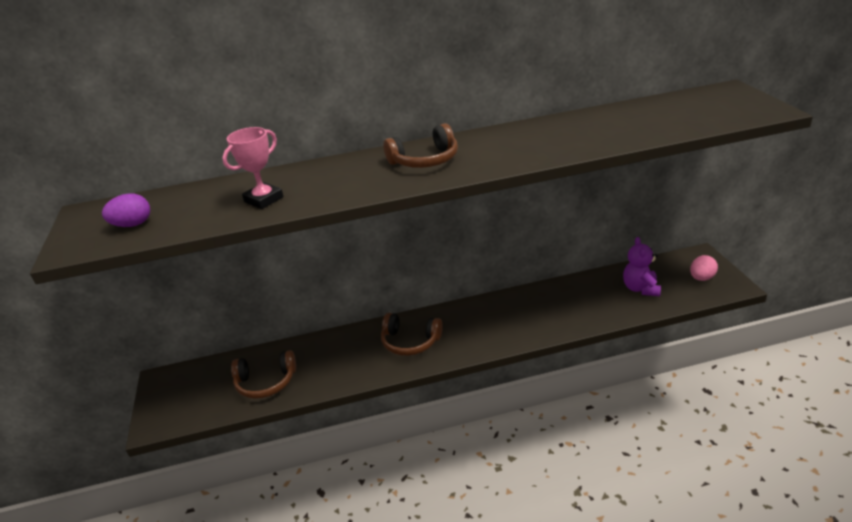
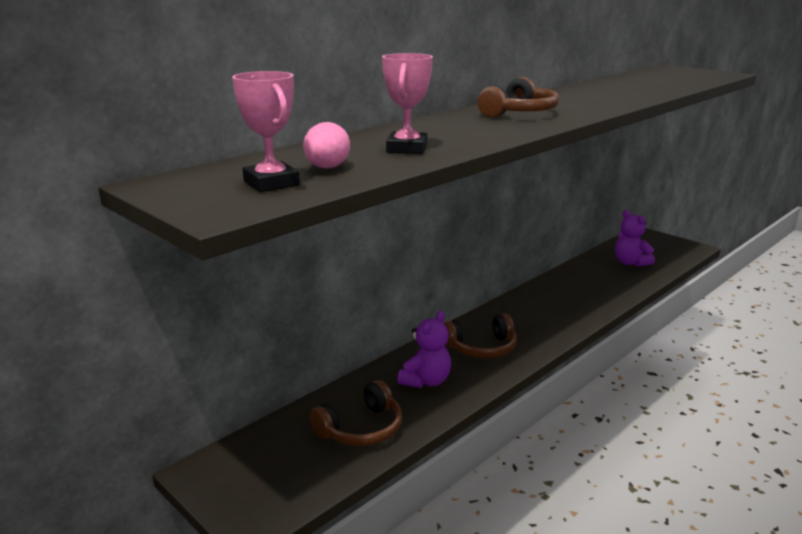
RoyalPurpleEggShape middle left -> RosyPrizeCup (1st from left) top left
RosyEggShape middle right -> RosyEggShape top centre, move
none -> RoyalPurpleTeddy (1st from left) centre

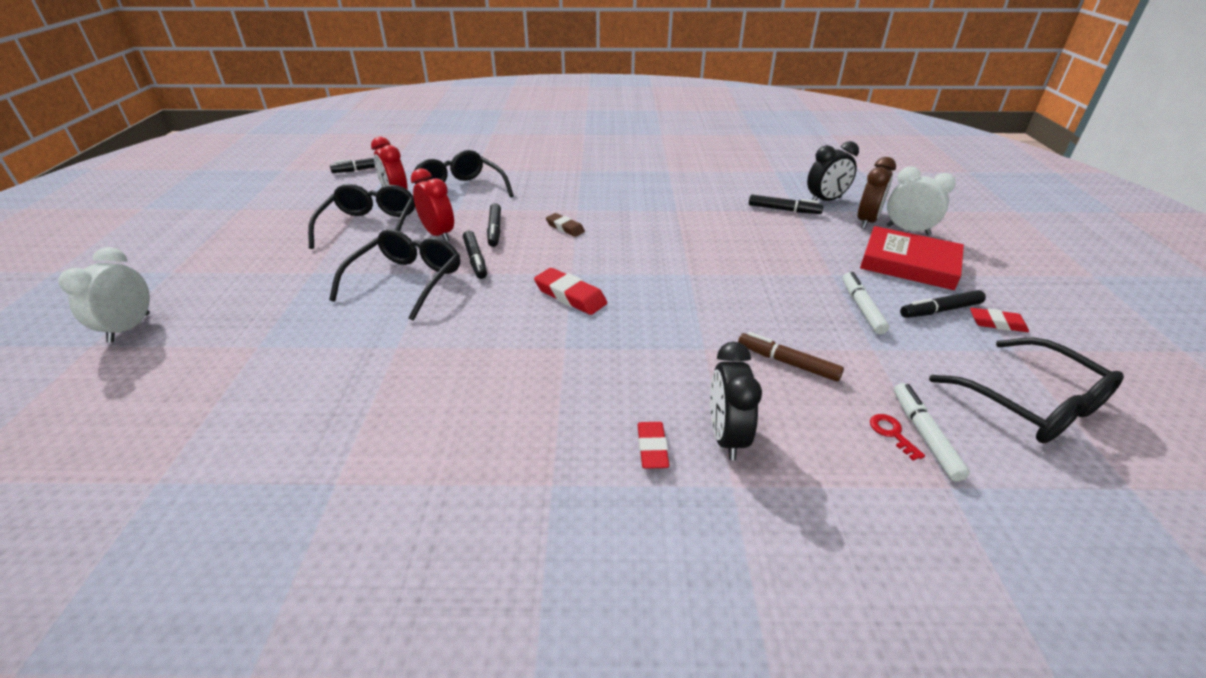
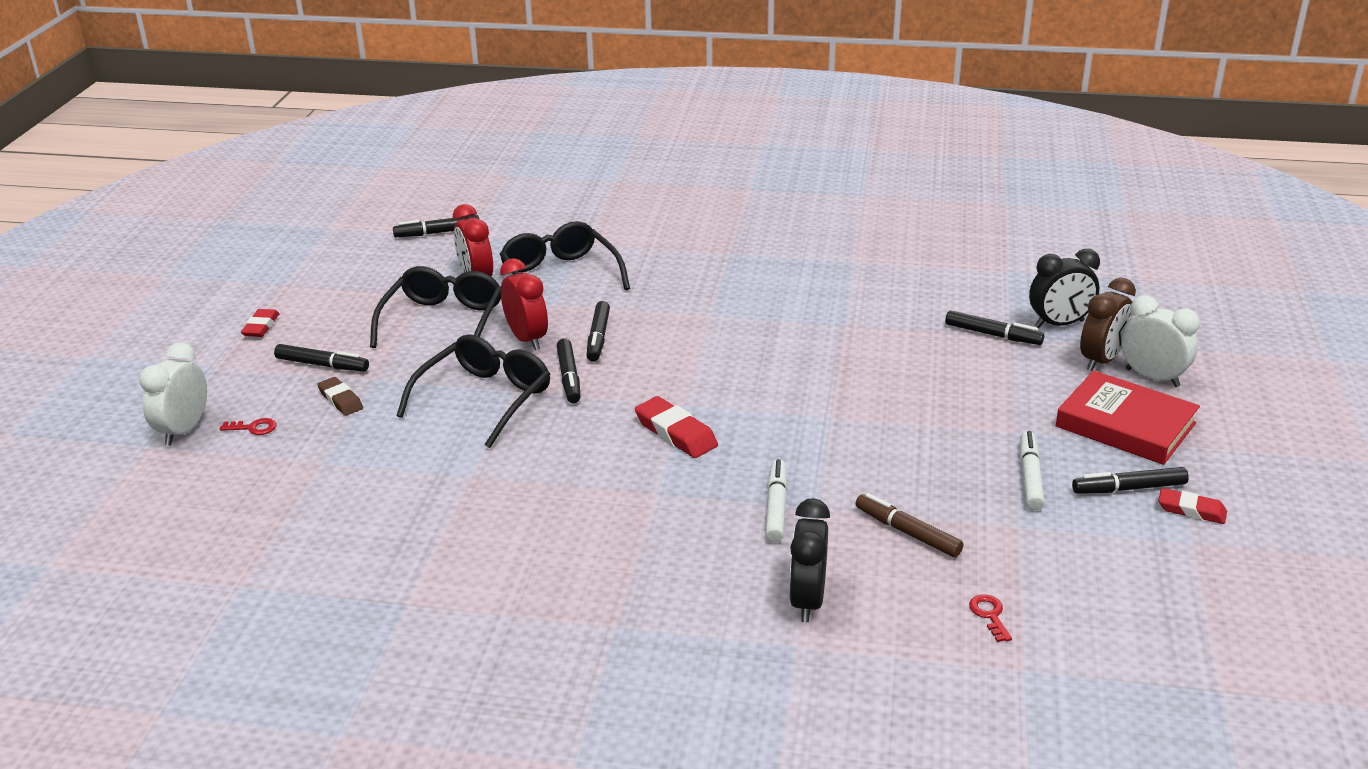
DarkBrownEraser top centre -> DarkBrownEraser middle left, move
RedEraser (2nd from left in the first image) centre -> RedEraser (1st from left) middle left, move
SnowWhiteMarker (2nd from left in the first image) middle right -> SnowWhiteMarker (1st from left) centre, move
JetBlackEyeglasses (4th from left) middle right -> none
none -> RedKey (1st from left) middle left
none -> JetBlackMarker (1st from left) middle left

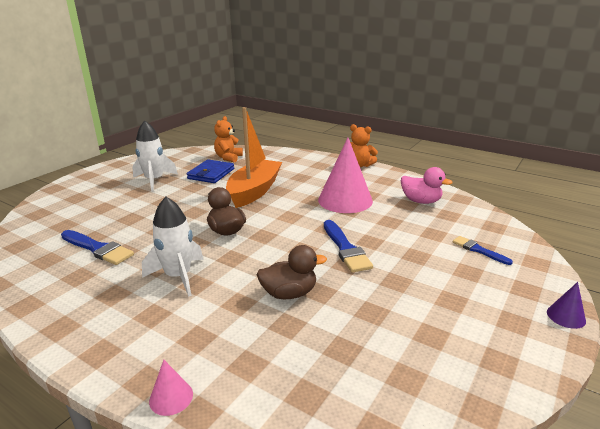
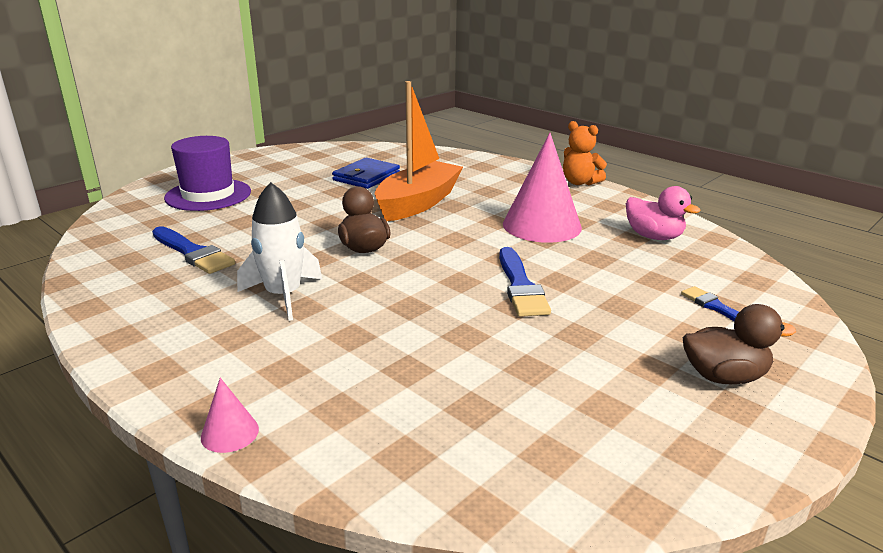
SnowWhiteRocket (1st from left) middle left -> none
OrangeTeddy (1st from left) top centre -> none
DarkBrownDuck (2nd from left) centre -> DarkBrownDuck (2nd from left) middle right, move
RoyalPurpleSolidCone bottom right -> none
none -> RoyalPurpleTopHat top left

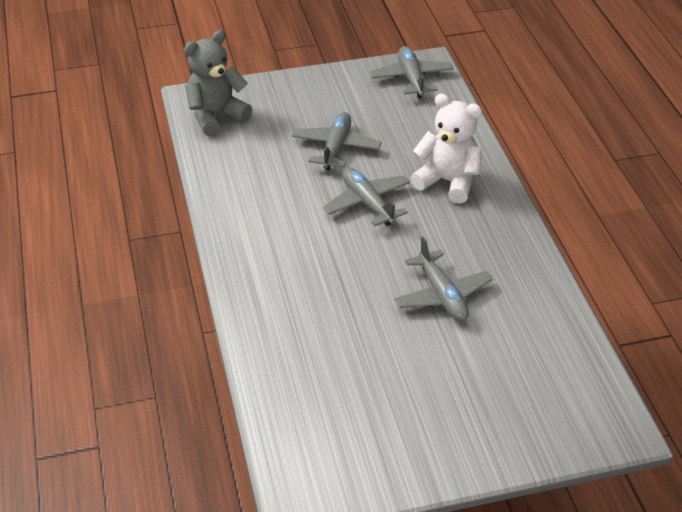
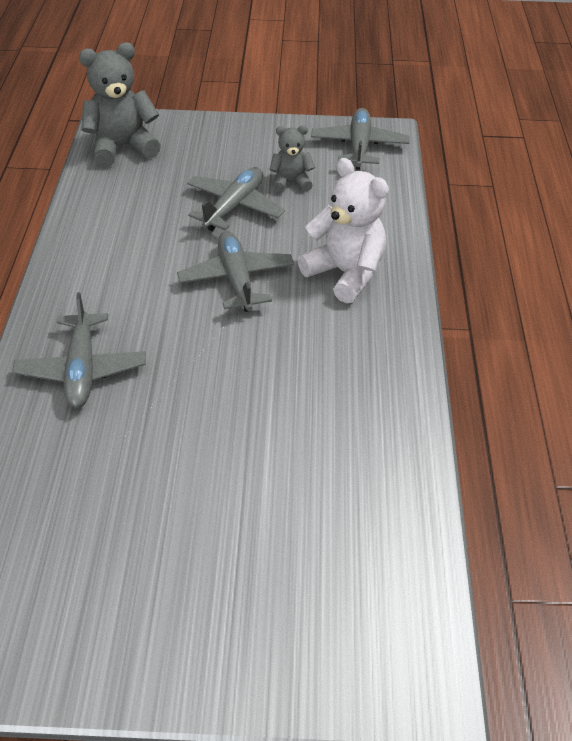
AshGreyPlane (4th from left in the first image) centre -> AshGreyPlane (1st from left) middle left, move
none -> AshGreyTeddy (2nd from left) top centre

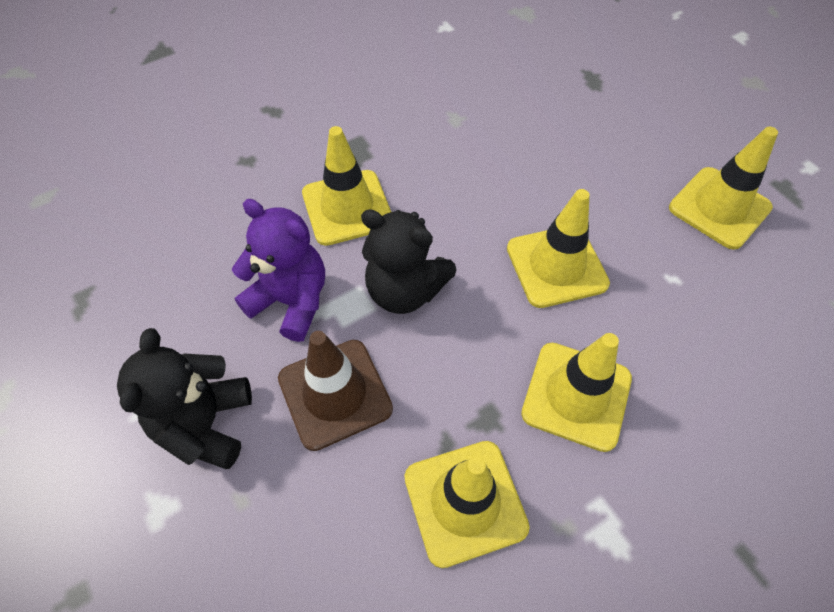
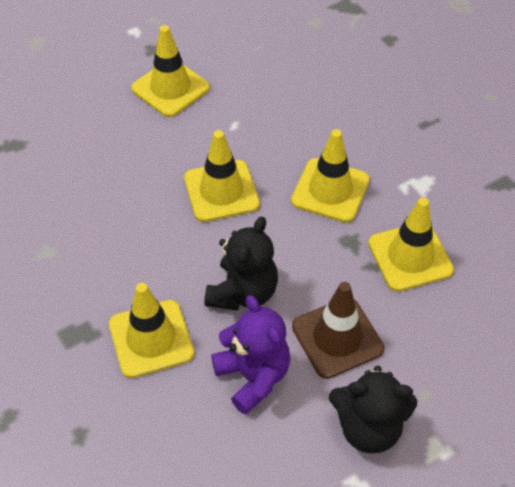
RoyalPurpleTeddy centre -> RoyalPurpleTeddy bottom centre, 120 degrees clockwise

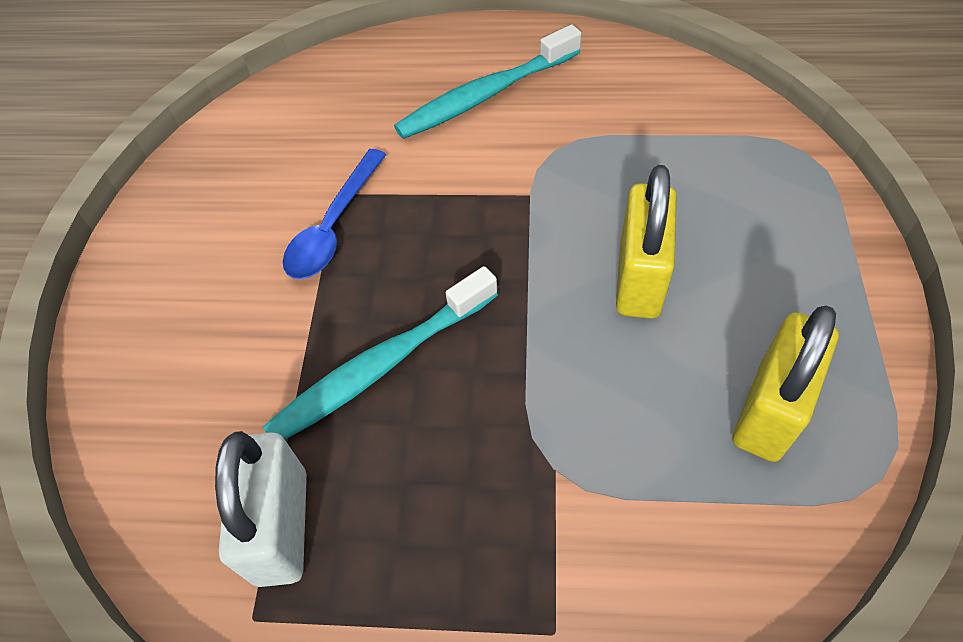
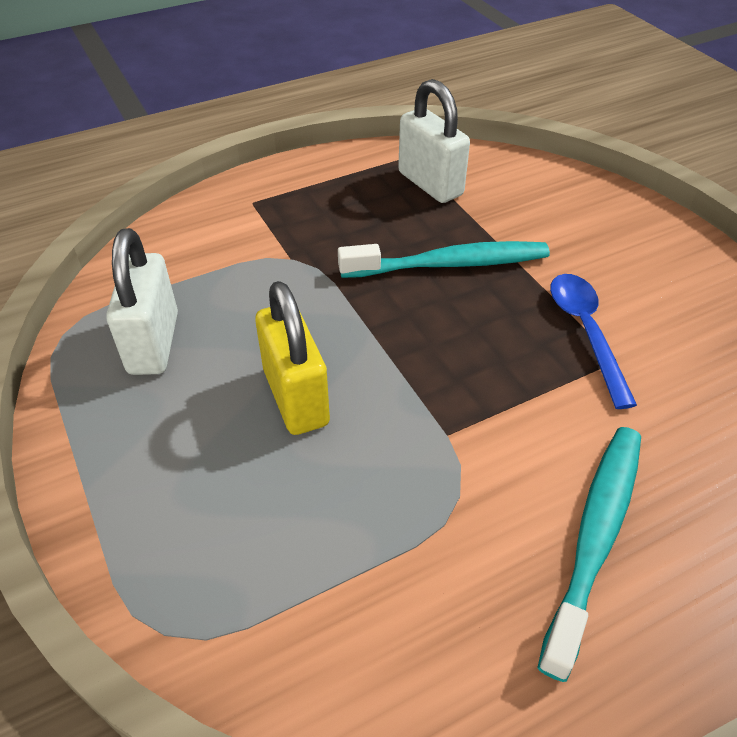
TurquoiseToothbrush (1st from left) centre, 60 degrees clockwise
GoldenLock (2nd from left) middle right -> SnowWhiteLock (1st from left) middle left

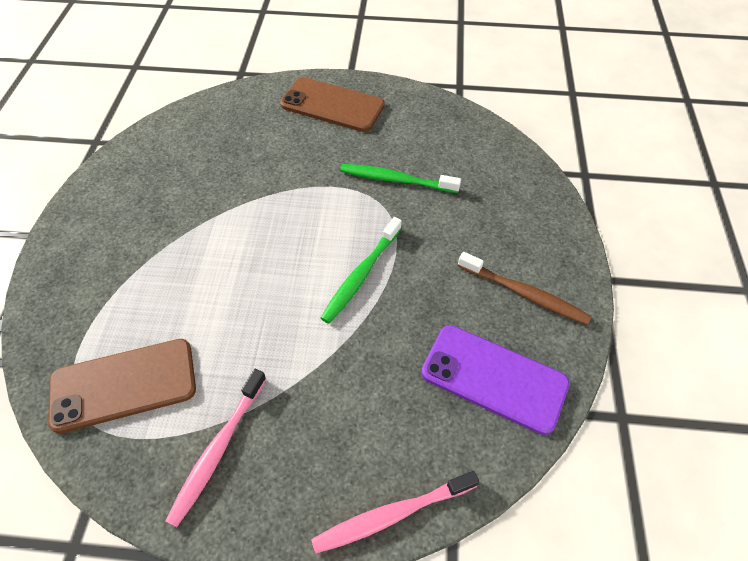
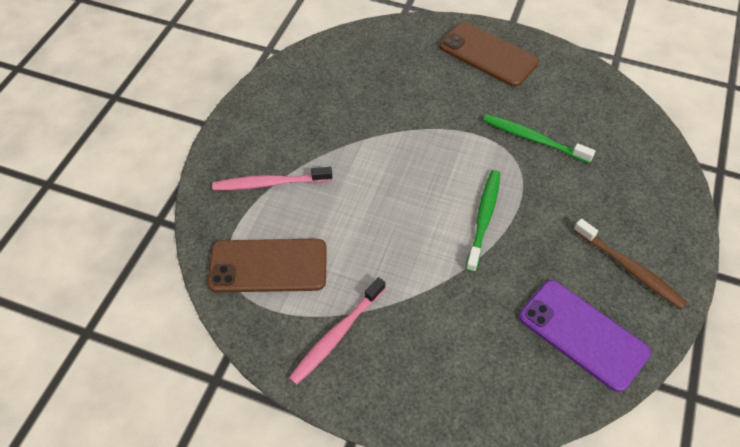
RosyToothbrush (2nd from left in the first image) bottom centre -> RosyToothbrush (1st from left) centre, move
EmeraldToothbrush (1st from left) centre, 150 degrees clockwise

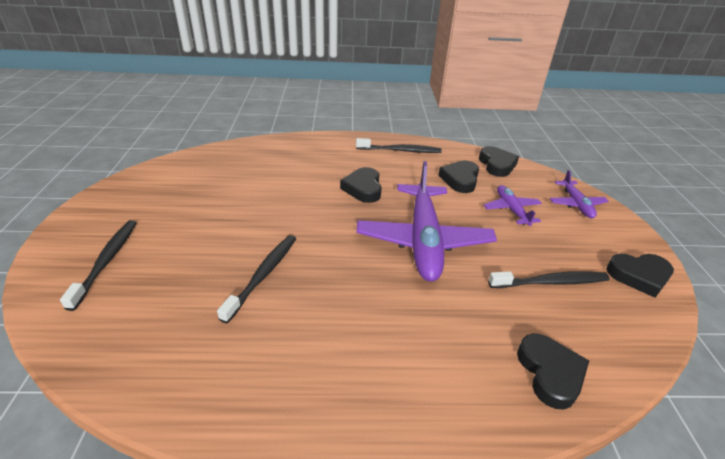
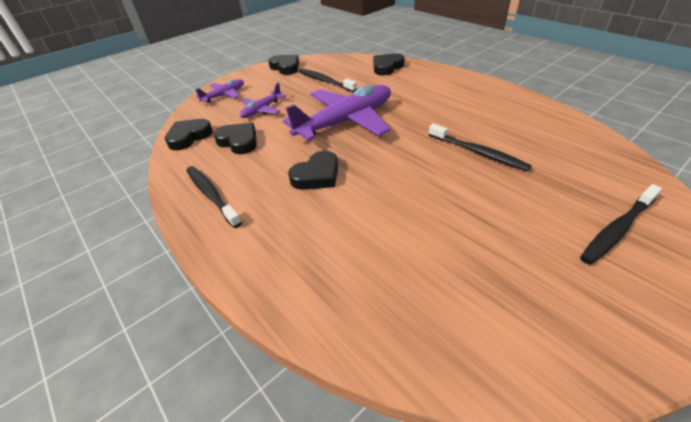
JetBlackToothbrush (2nd from left in the first image) centre -> JetBlackToothbrush (3rd from left) middle right, 120 degrees counterclockwise
JetBlackHeartShape (2nd from left) centre -> JetBlackHeartShape (2nd from left) top centre, 120 degrees counterclockwise

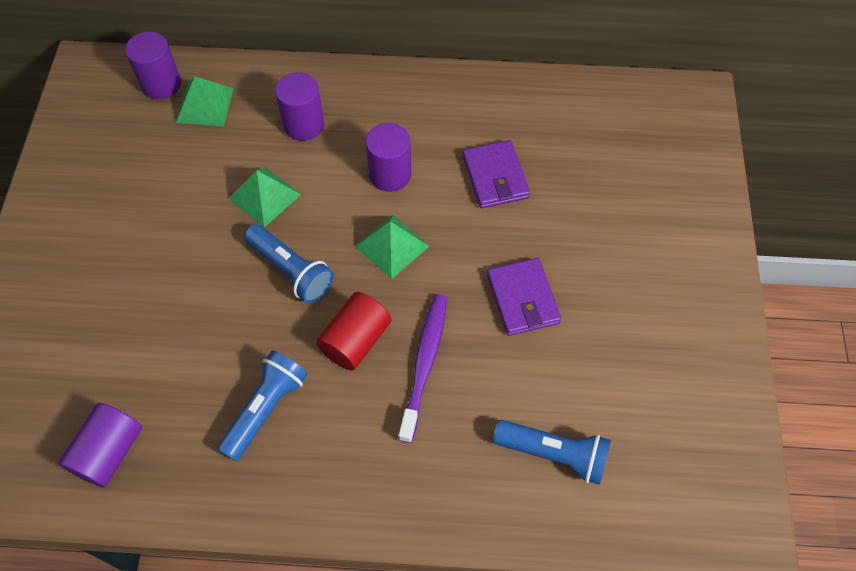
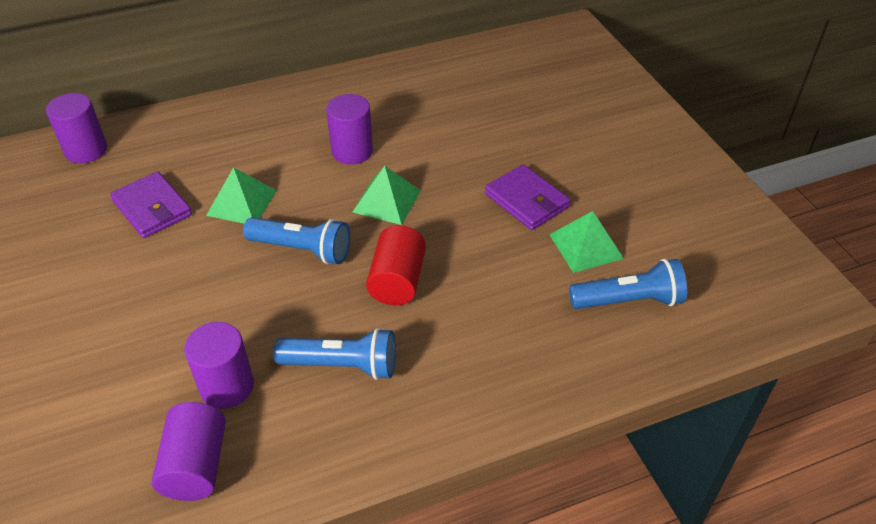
EmeraldPyramid (1st from left in the first image) top left -> EmeraldPyramid (3rd from left) middle right, move
RoyalBlueTorch (1st from left in the first image) bottom left -> RoyalBlueTorch (2nd from left) bottom centre, 90 degrees clockwise
RoyalPurpleSolidCylinder (3rd from left) top centre -> RoyalPurpleSolidCylinder (3rd from left) bottom left, move
RoyalPurpleToothbrush centre -> none
RoyalPurpleCardWallet (1st from left) top centre -> RoyalPurpleCardWallet (1st from left) middle left, move

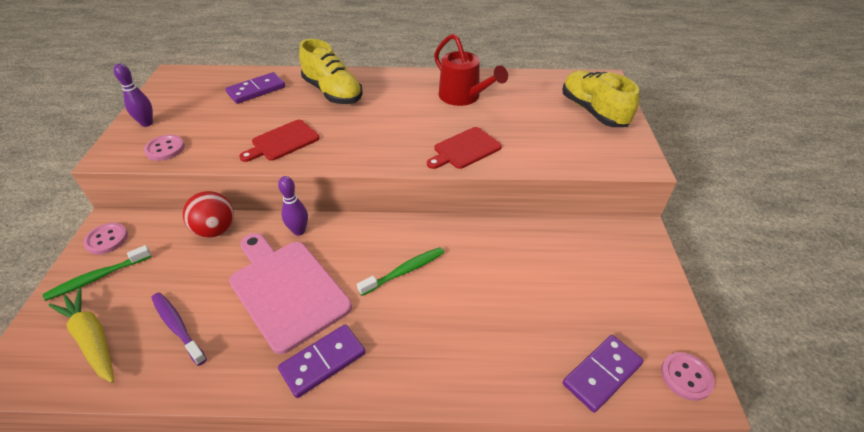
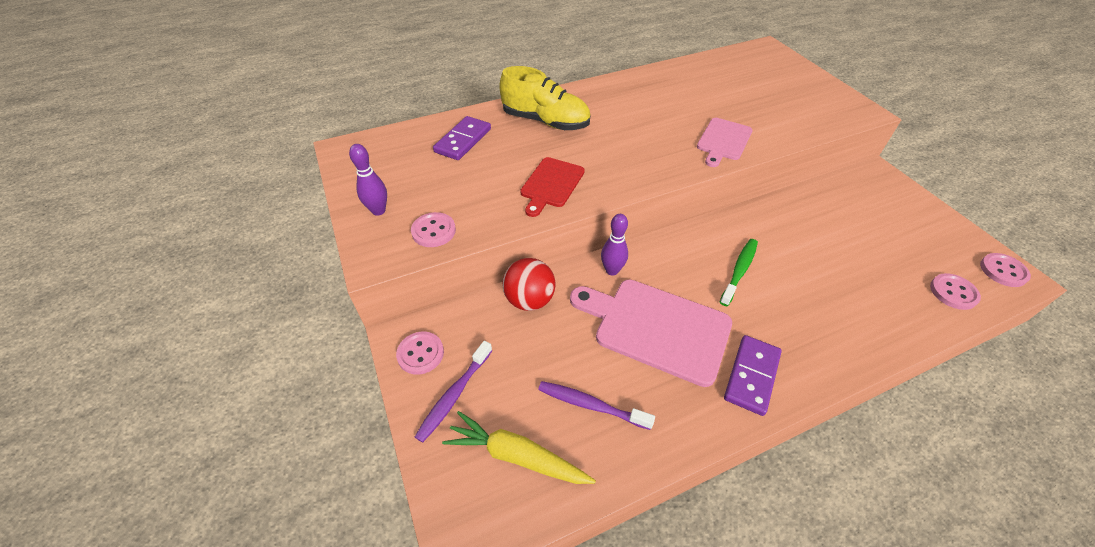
EmeraldToothbrush (1st from left) middle left -> RoyalPurpleToothbrush (1st from left) bottom centre
RedChoppingBoard (2nd from left) centre -> RosyChoppingBoard (2nd from left) top centre
RedSprinklingCan top centre -> none
GoldenLaceUpShoe (2nd from left) top right -> none
RoyalPurpleDominoTile (3rd from left) bottom right -> RosyShirtButton (3rd from left) middle right

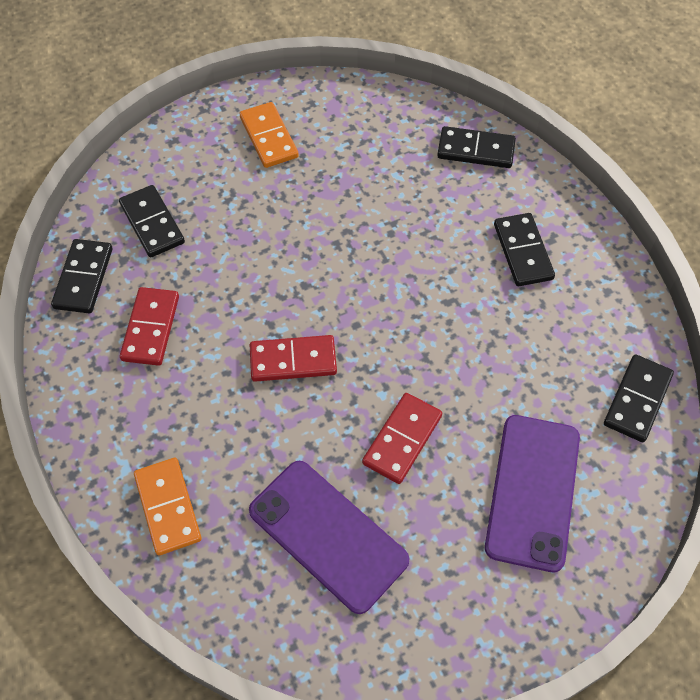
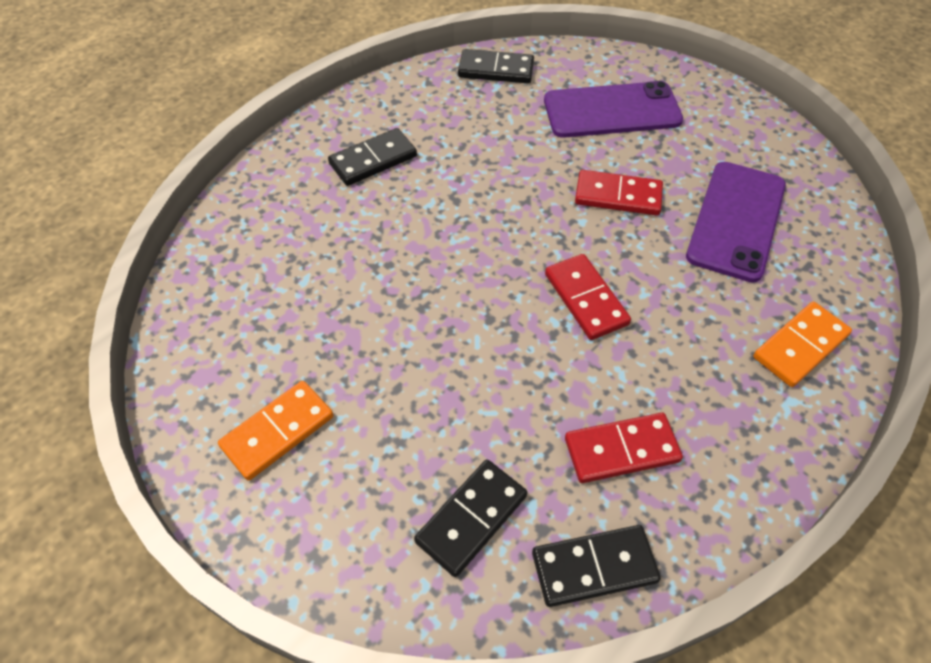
JetBlackDominoTile (3rd from left) top right -> none

